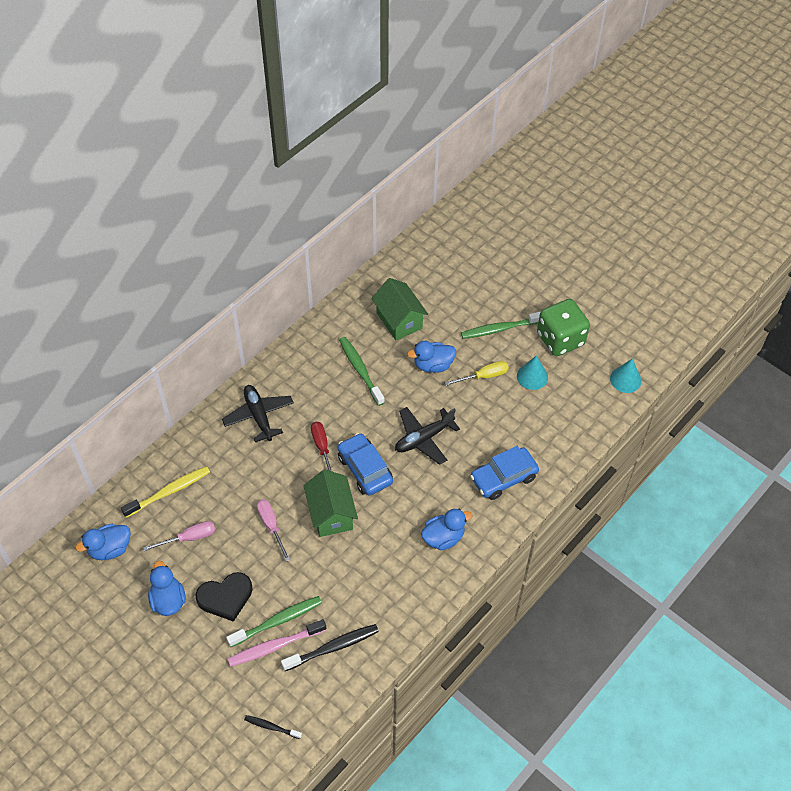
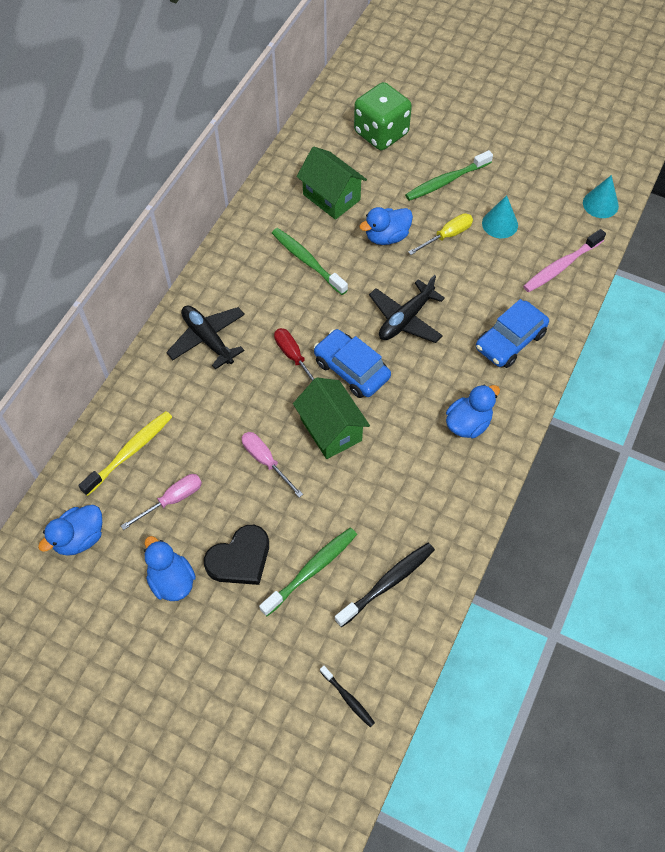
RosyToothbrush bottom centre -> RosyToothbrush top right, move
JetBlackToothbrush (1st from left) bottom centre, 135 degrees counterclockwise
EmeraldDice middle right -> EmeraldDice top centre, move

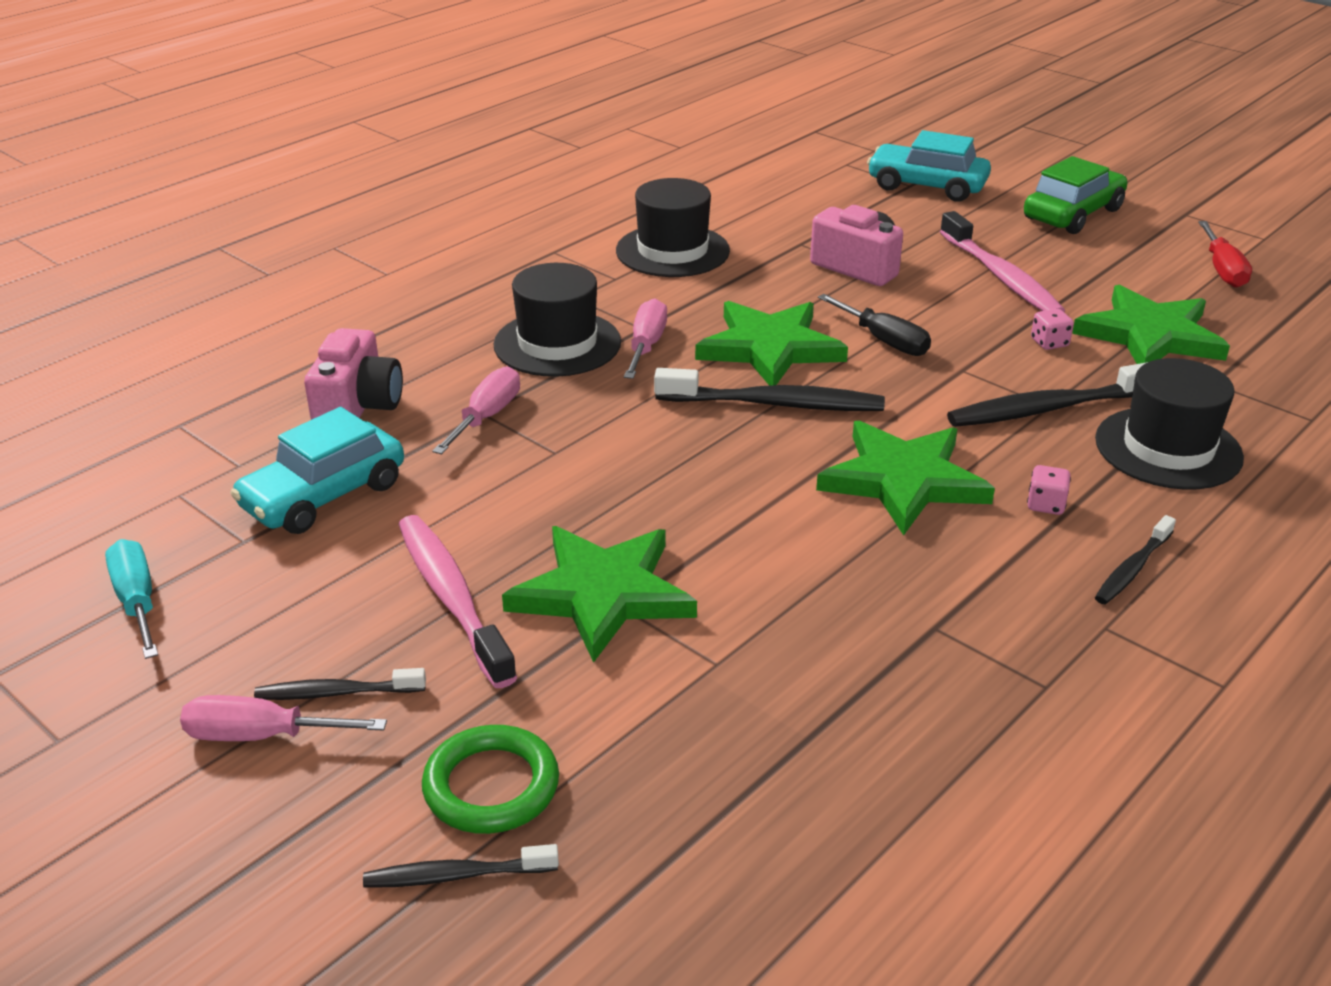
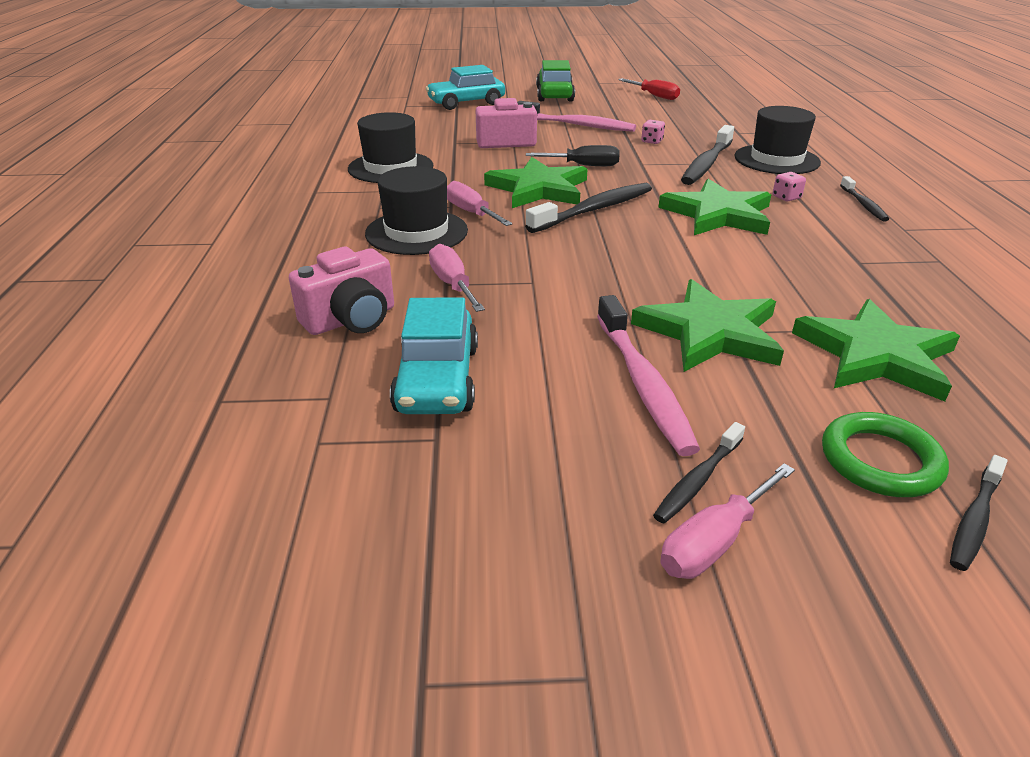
TurquoiseScrewdriver middle left -> none
RosyCompactCamera (1st from left) middle left, 90 degrees clockwise
RosyToothbrush (1st from left in the first image) centre -> RosyToothbrush (2nd from left) centre, 120 degrees counterclockwise
EmeraldFivePointedStar (4th from left) top right -> EmeraldFivePointedStar (4th from left) middle right, move

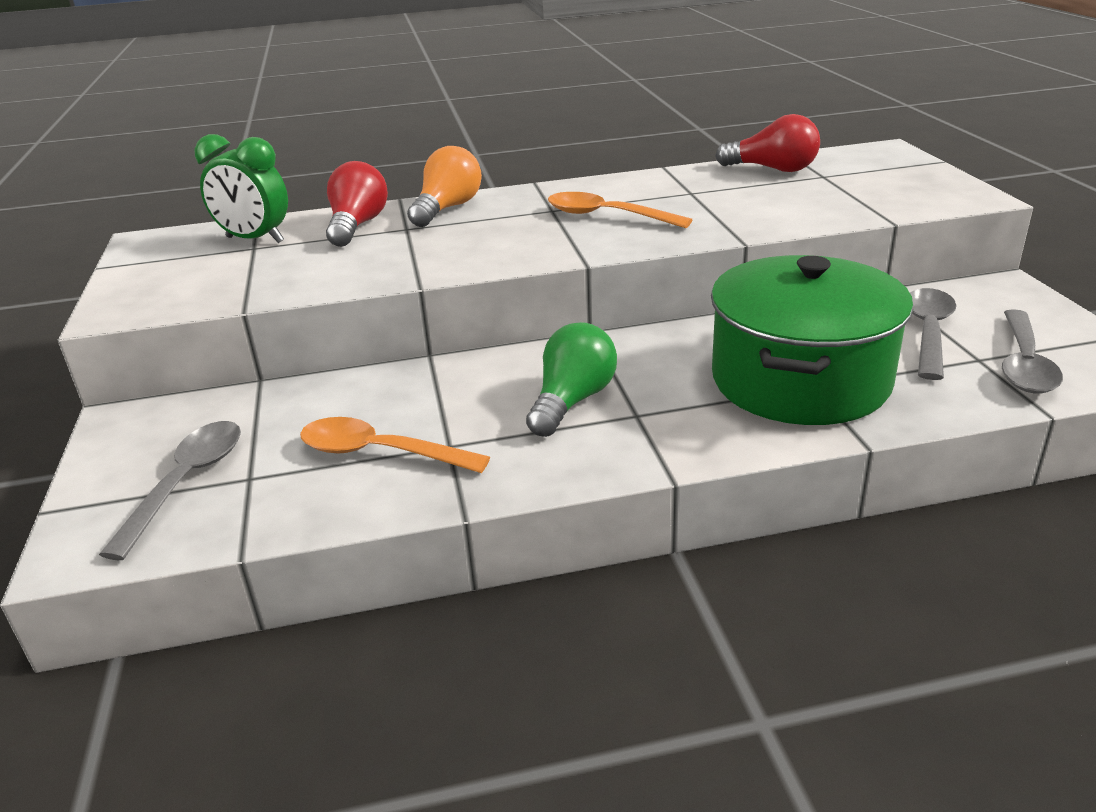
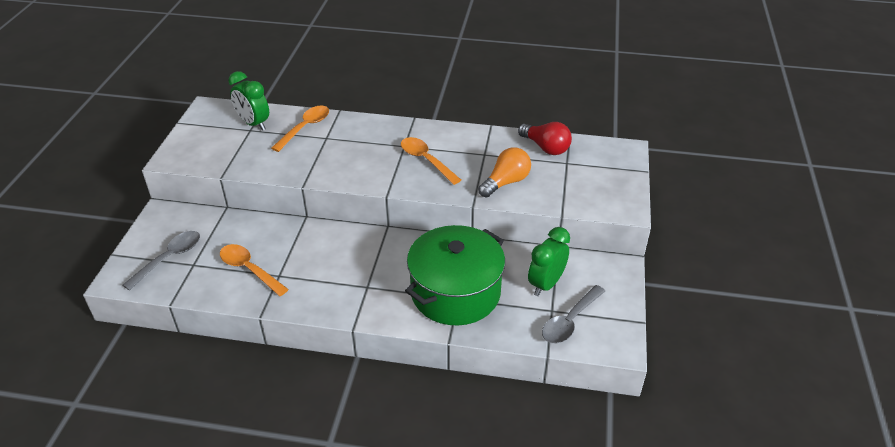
RedLightbulb (1st from left) top left -> OrangeTablespoon (2nd from left) top centre
OrangeLightbulb top centre -> OrangeLightbulb centre, move
EmeraldLightbulb centre -> none
AshGreyTablespoon (2nd from left) middle right -> EmeraldClock (2nd from left) centre

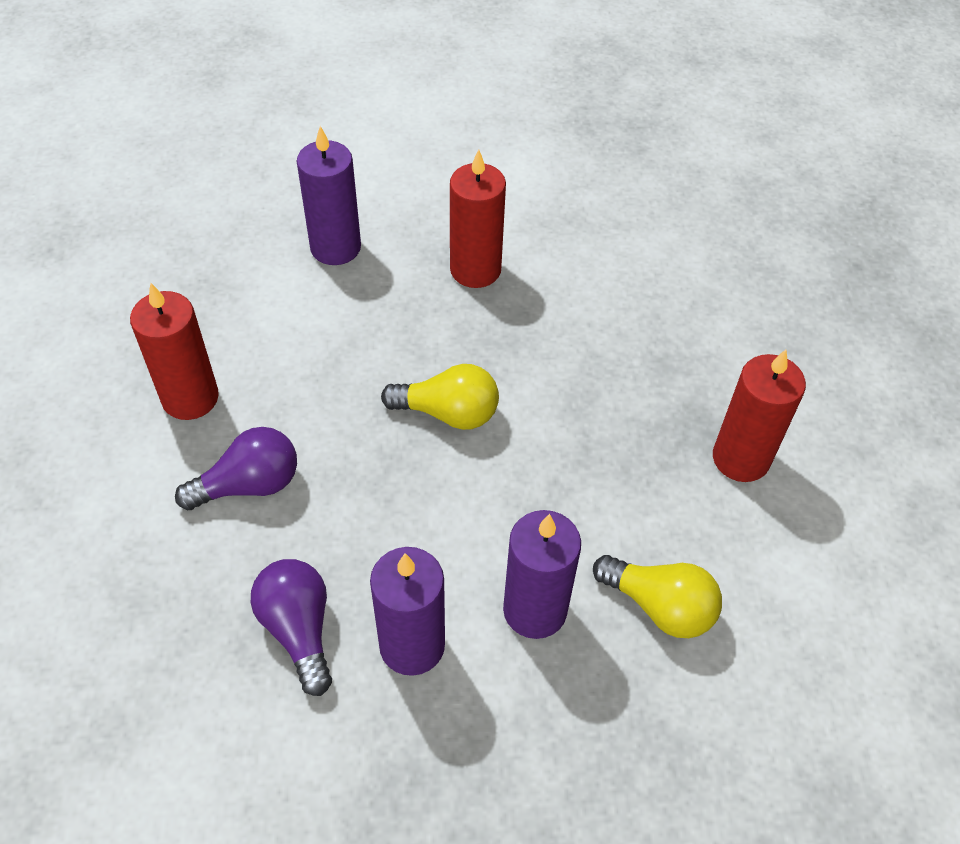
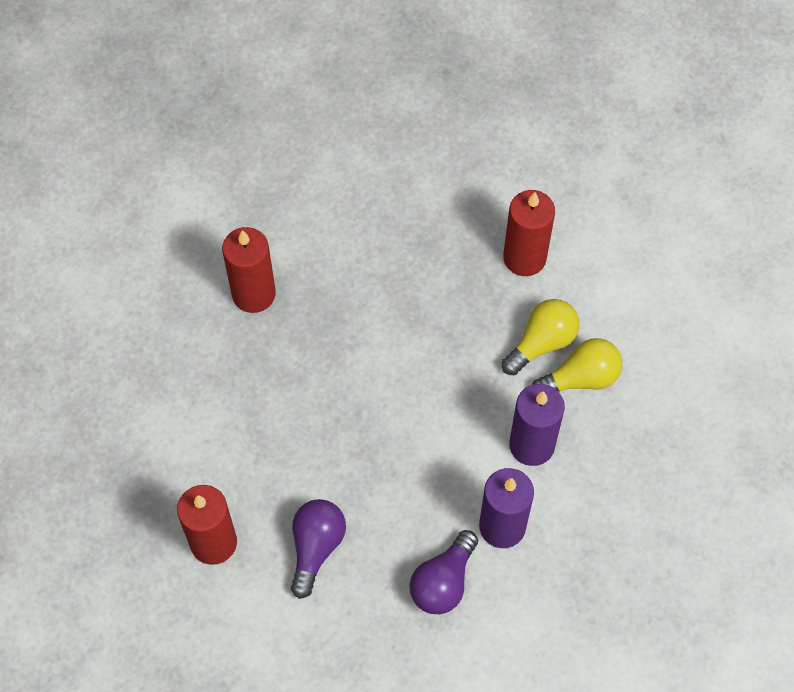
RoyalPurpleLightbulb (2nd from left) bottom left -> RoyalPurpleLightbulb (2nd from left) bottom centre, 75 degrees counterclockwise
RoyalPurpleCandle (1st from left) top centre -> none
GoldenLightbulb (1st from left) centre -> GoldenLightbulb (1st from left) middle right, move

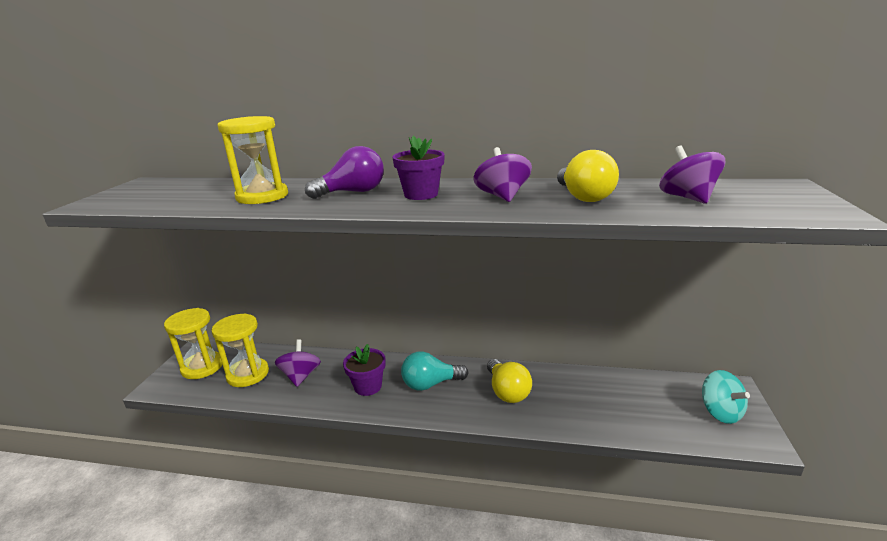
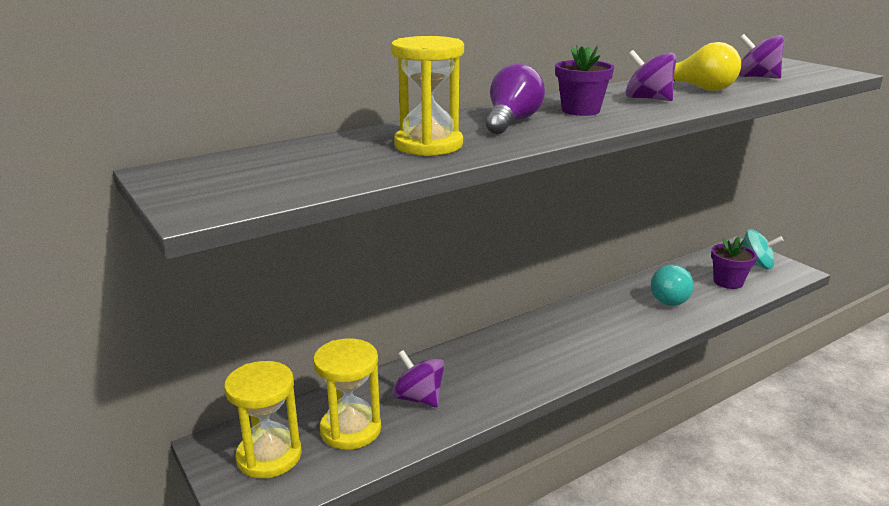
RoyalPurplePottedPlant (1st from left in the first image) bottom centre -> RoyalPurplePottedPlant (2nd from left) middle right, move
TurquoiseLightbulb bottom centre -> TurquoiseLightbulb middle right, move
GoldenLightbulb (1st from left) bottom centre -> none

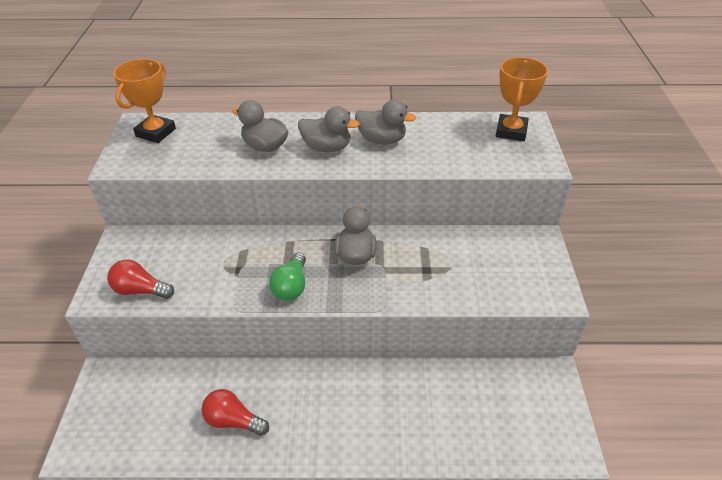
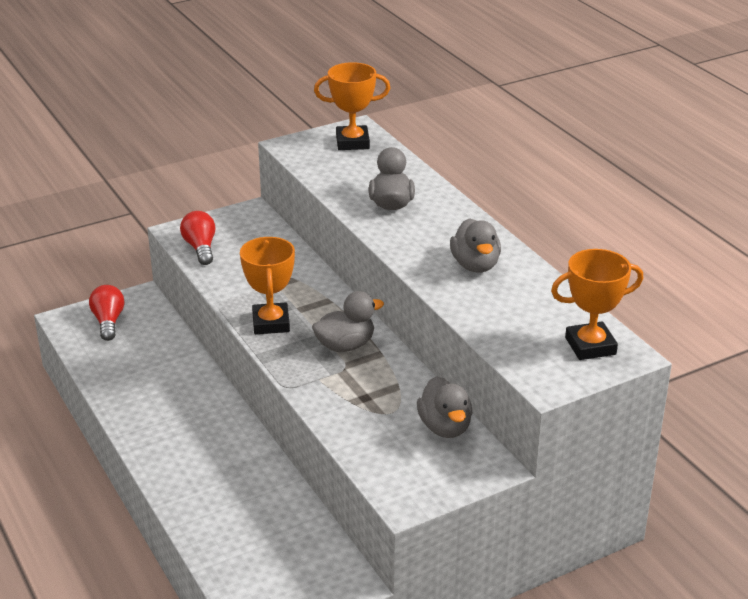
RedLightbulb (2nd from left in the first image) bottom left -> RedLightbulb (1st from left) middle left, move
EmeraldLightbulb centre -> OrangePrizeCup (1st from left) centre
AshGreyDuck (2nd from left in the first image) top centre -> AshGreyDuck (3rd from left) bottom centre, move

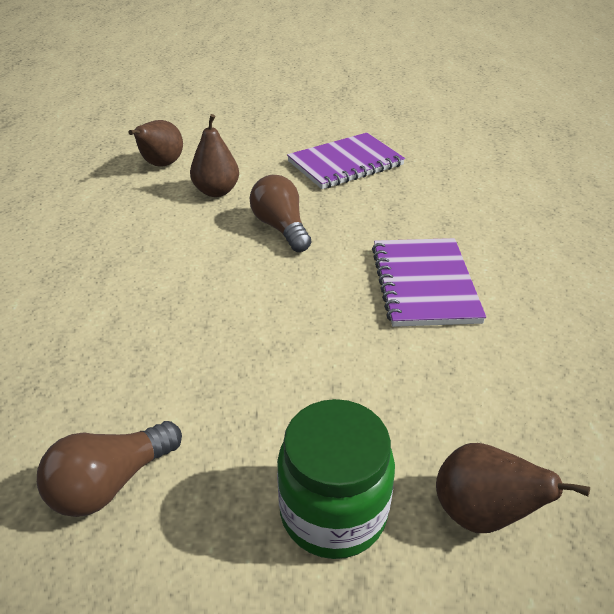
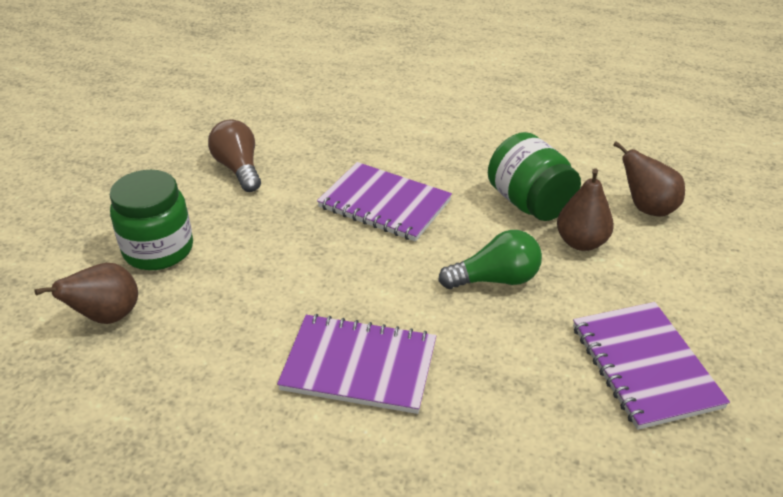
DarkBrownLightbulb (2nd from left) centre -> EmeraldLightbulb centre
none -> RoyalPurpleExerciseBook (2nd from left) centre
none -> EmeraldJar (2nd from left) middle right

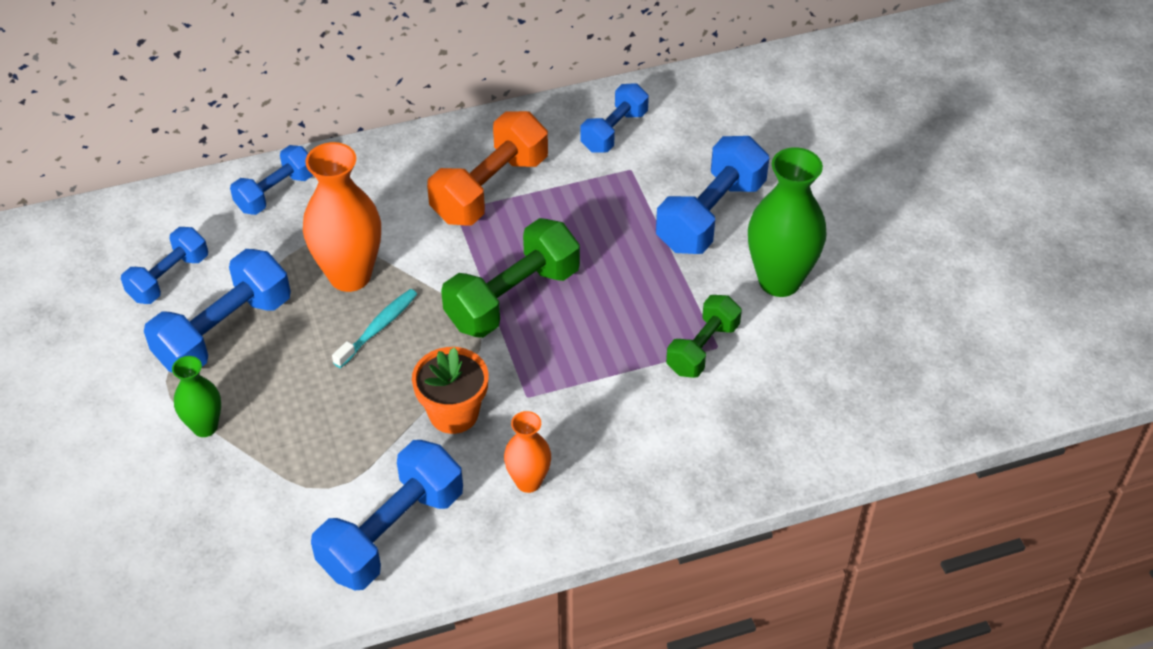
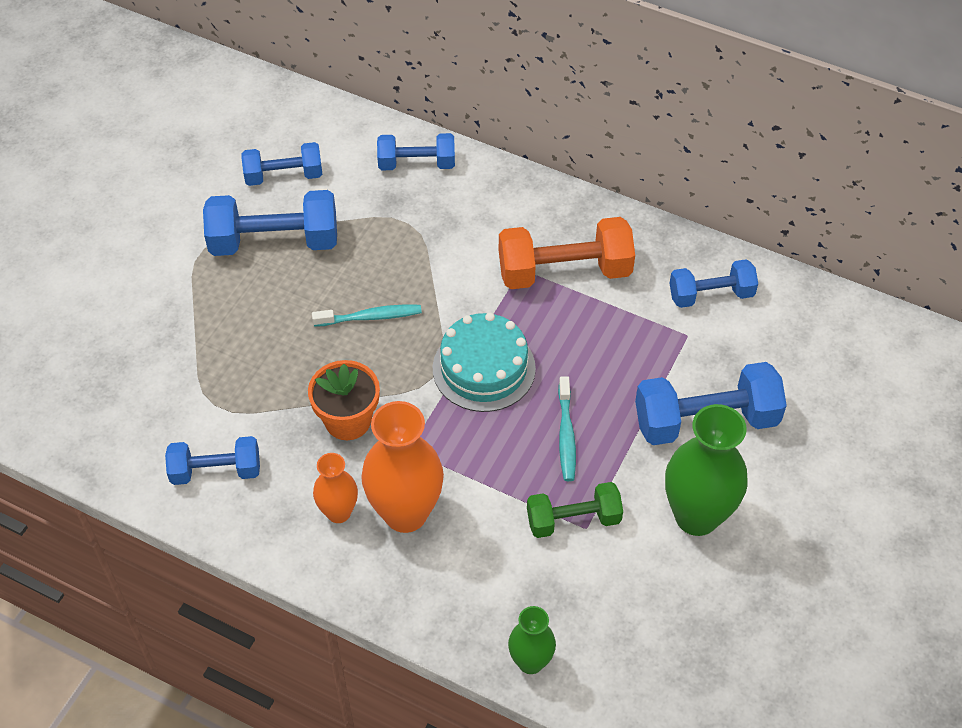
EmeraldFlowerVase (1st from left) middle left -> EmeraldFlowerVase (1st from left) bottom centre, move
OrangeFlowerVase (1st from left in the first image) middle left -> OrangeFlowerVase (2nd from left) centre, move
RoyalBlueHandWeight (4th from left in the first image) bottom centre -> RoyalBlueHandWeight (1st from left) middle left, x0.63
EmeraldHandWeight (1st from left) centre -> TurquoiseGateau centre
none -> TurquoiseToothbrush (2nd from left) centre

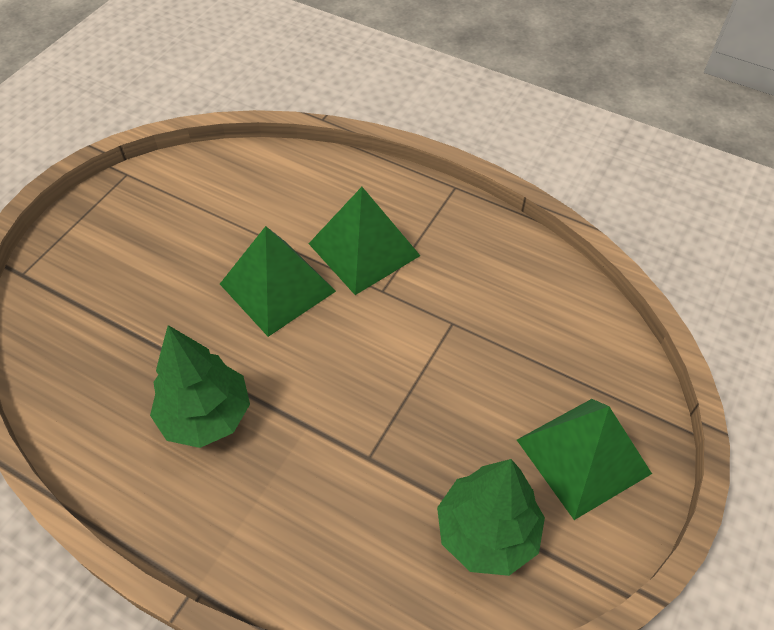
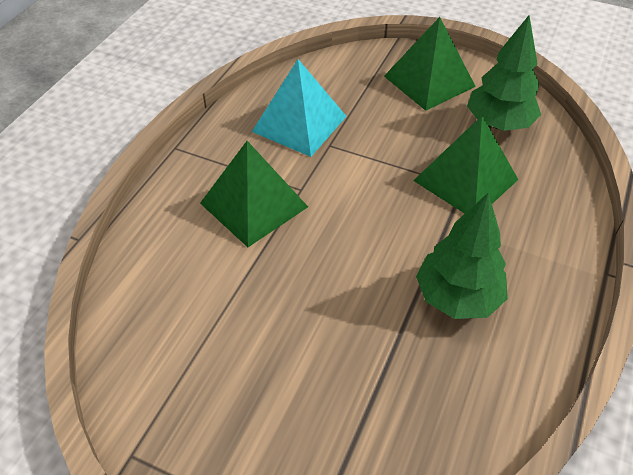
EmeraldPyramid (1st from left in the first image) centre -> EmeraldPyramid (3rd from left) middle right, move
none -> TurquoisePyramid top centre

